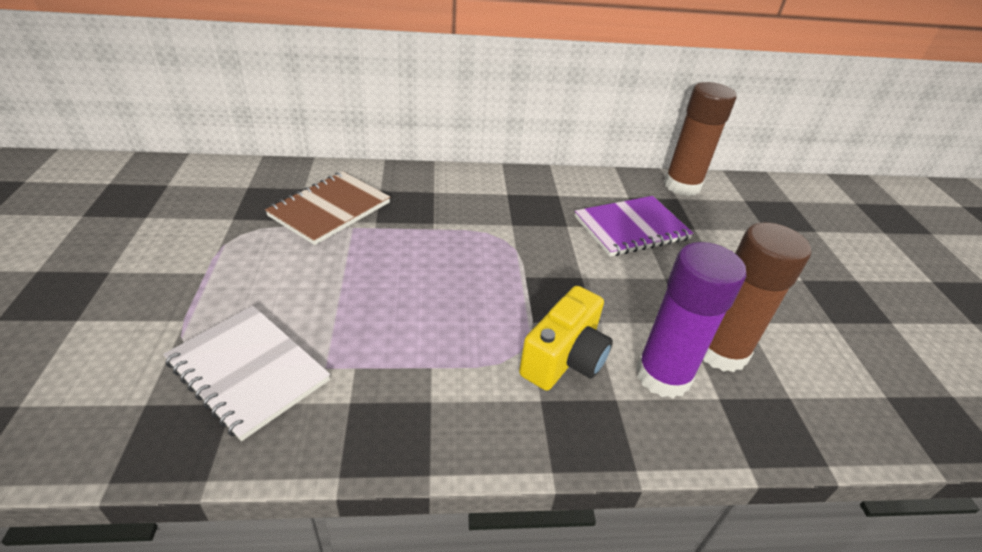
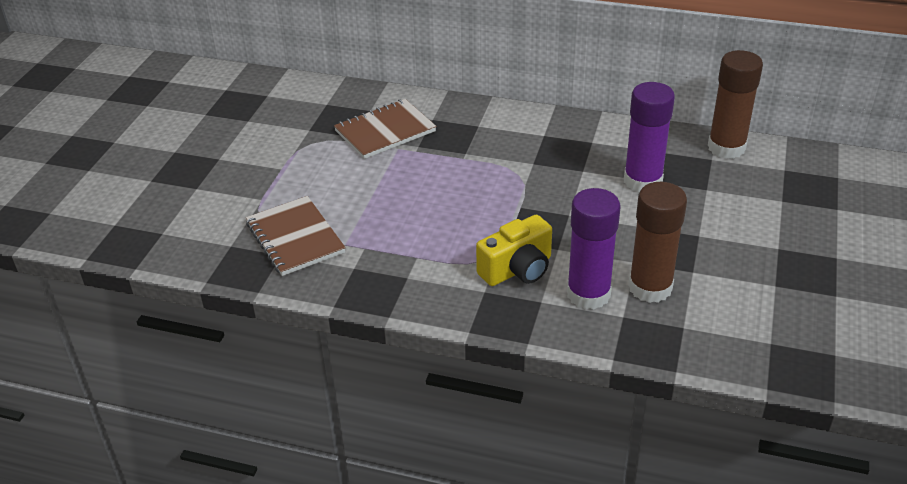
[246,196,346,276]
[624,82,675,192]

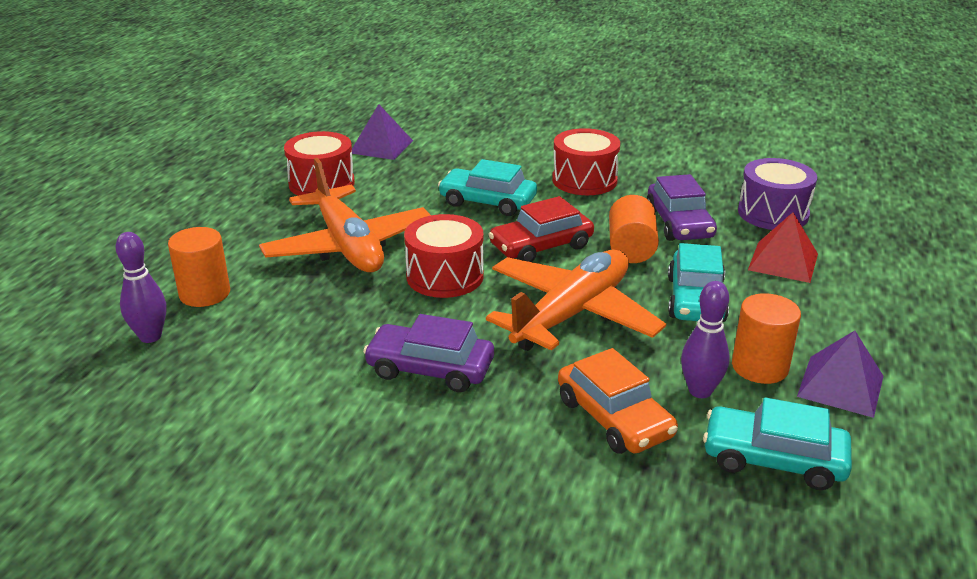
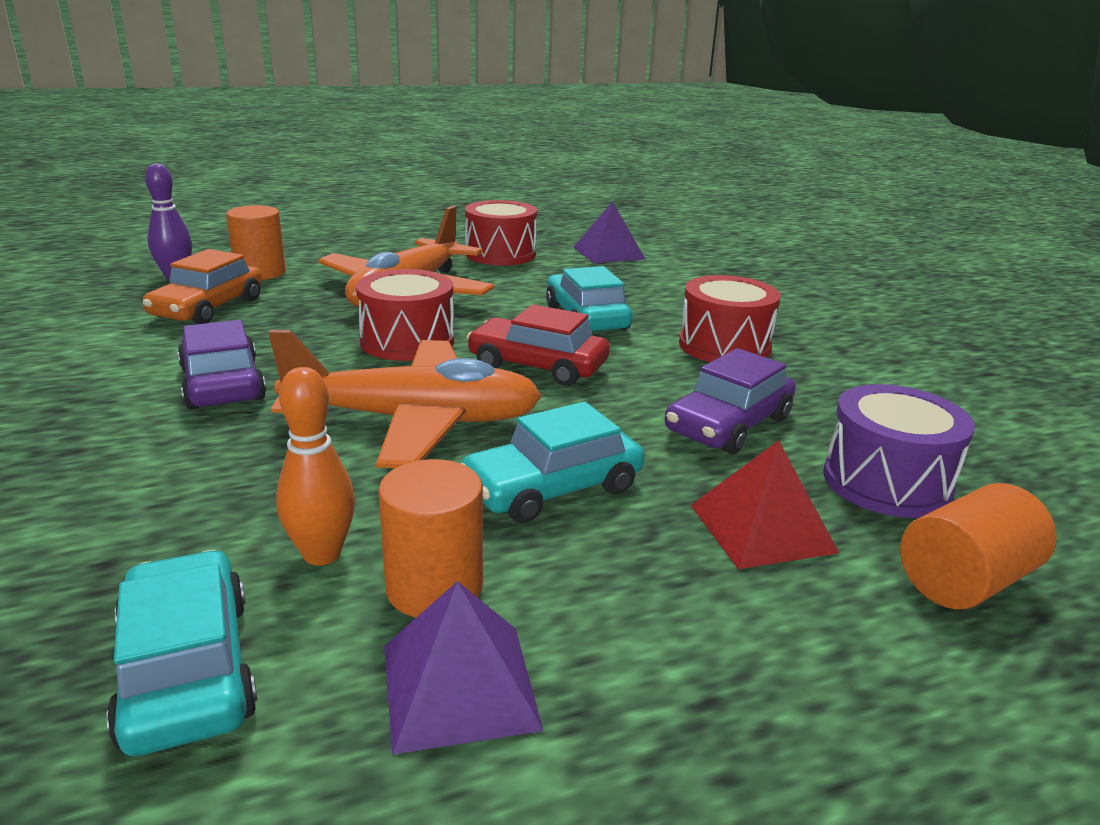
[143,249,262,324]
[900,483,1057,609]
[276,367,355,566]

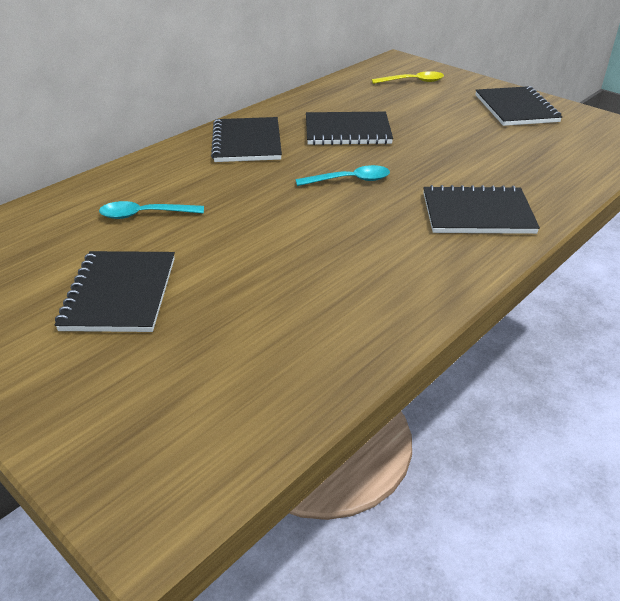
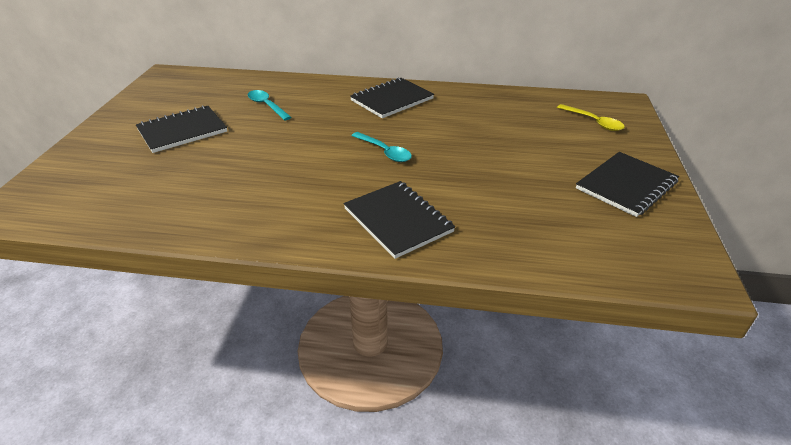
[306,112,393,145] (first image)

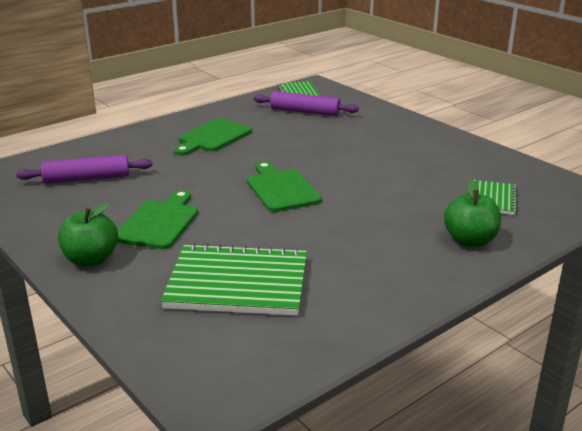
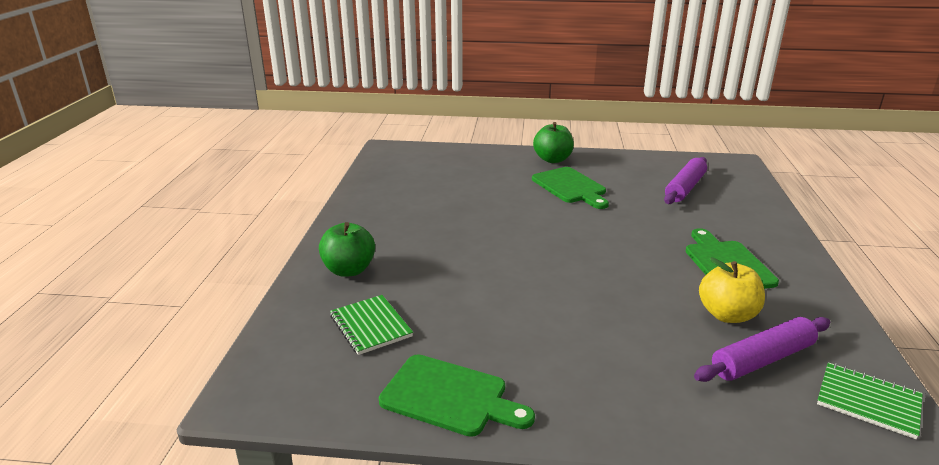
[161,243,307,316] (first image)
[379,354,535,437]
[699,257,765,323]

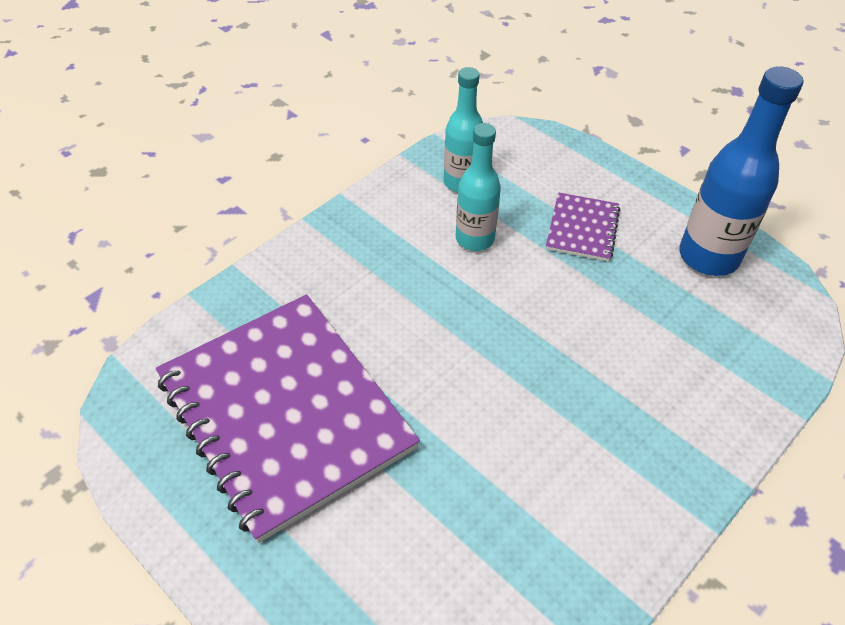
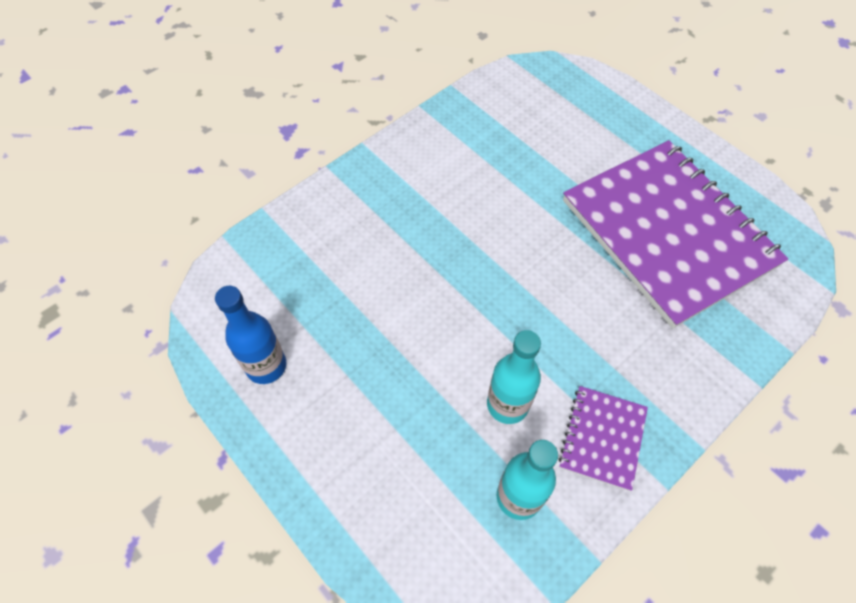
[559,386,648,491]
[215,286,286,384]

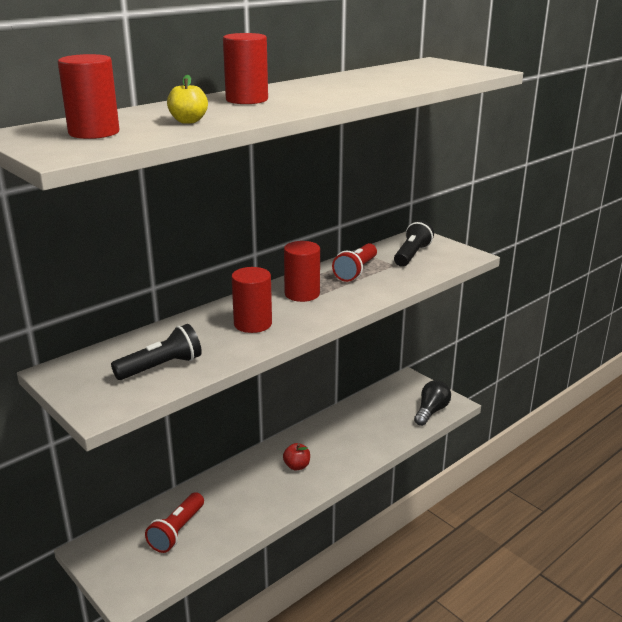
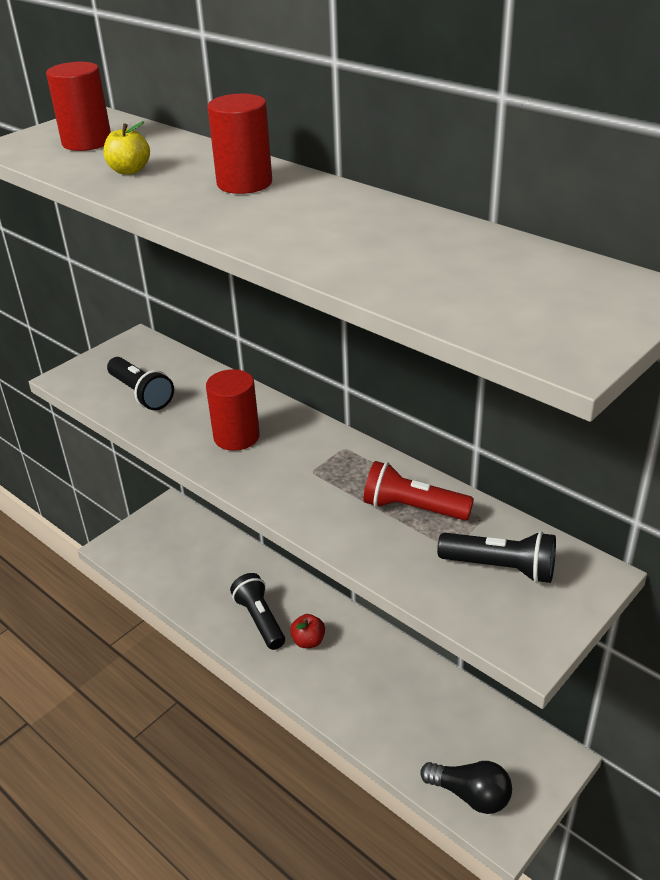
[145,492,204,553] (first image)
[284,241,320,302] (first image)
[230,573,285,650]

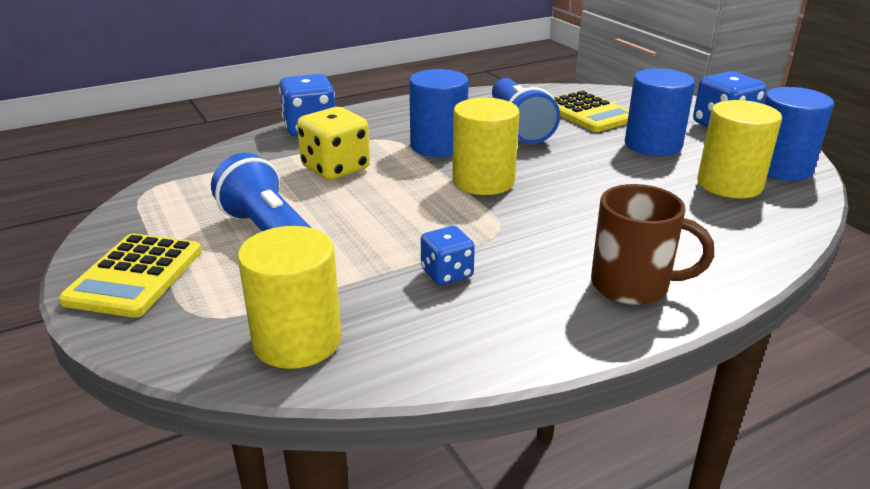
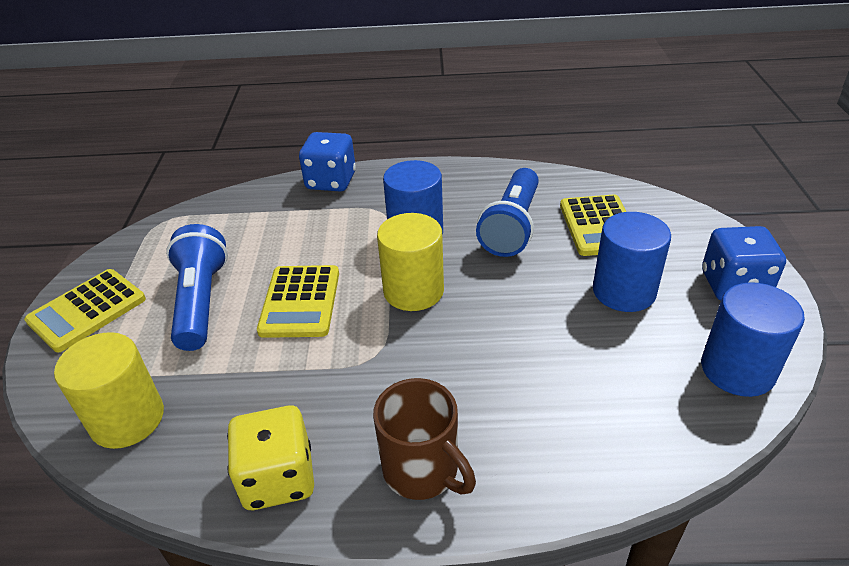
[227,405,314,510]
[421,226,475,285] (first image)
[697,100,782,198] (first image)
[257,265,339,338]

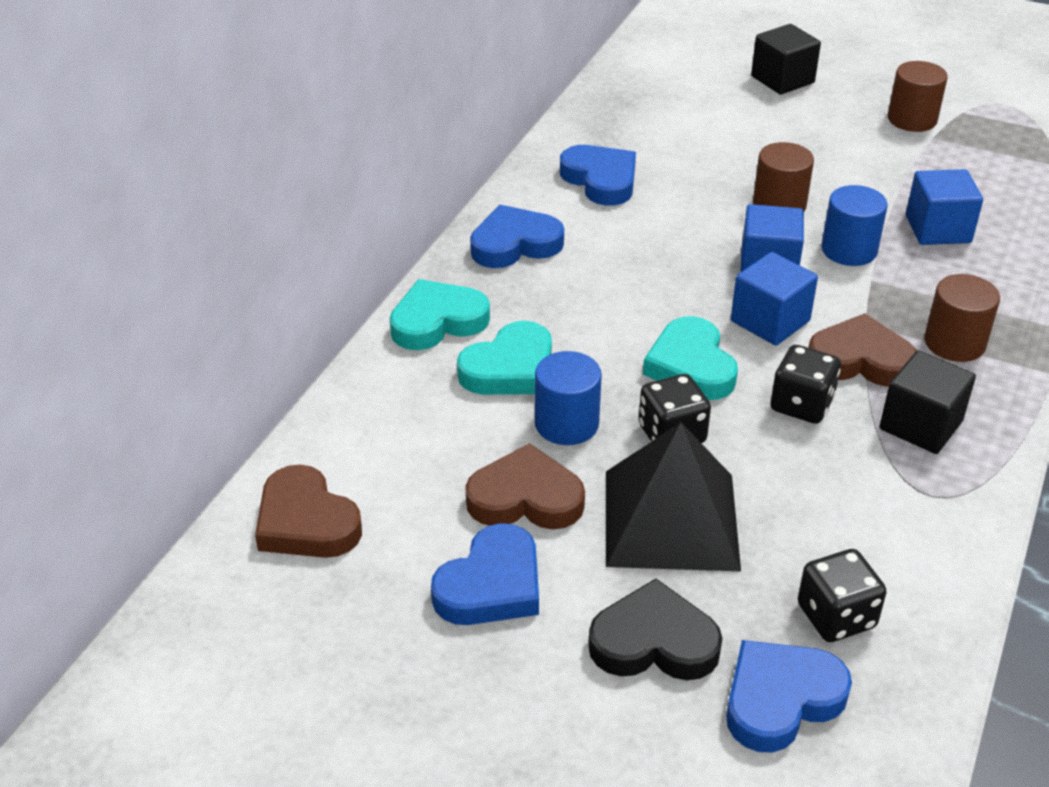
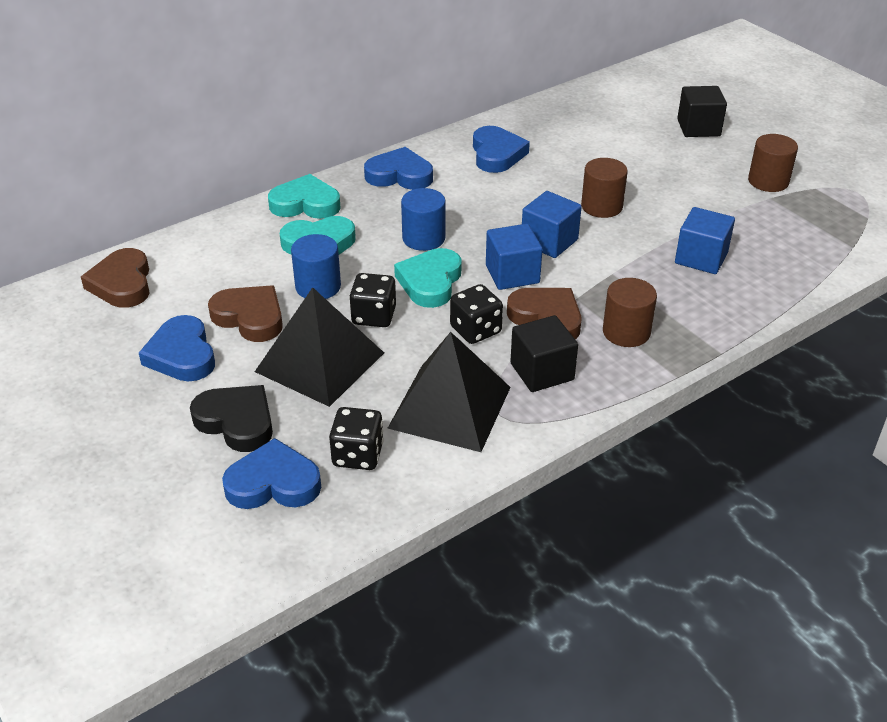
[139,315,215,382]
[401,188,446,251]
[387,332,511,452]

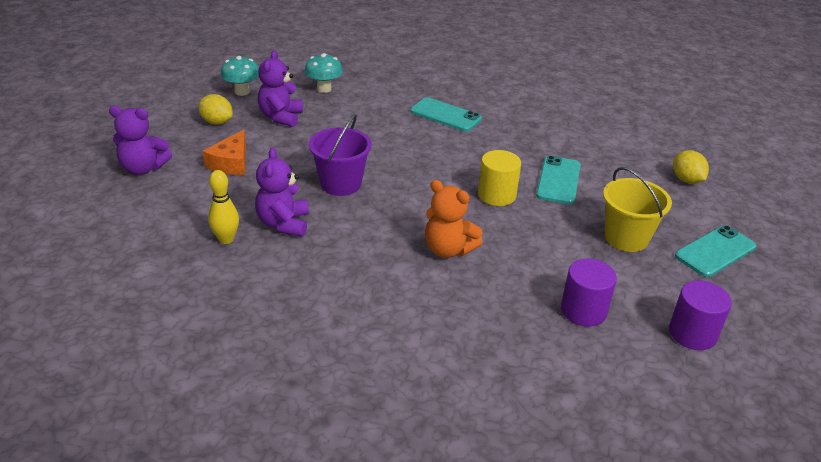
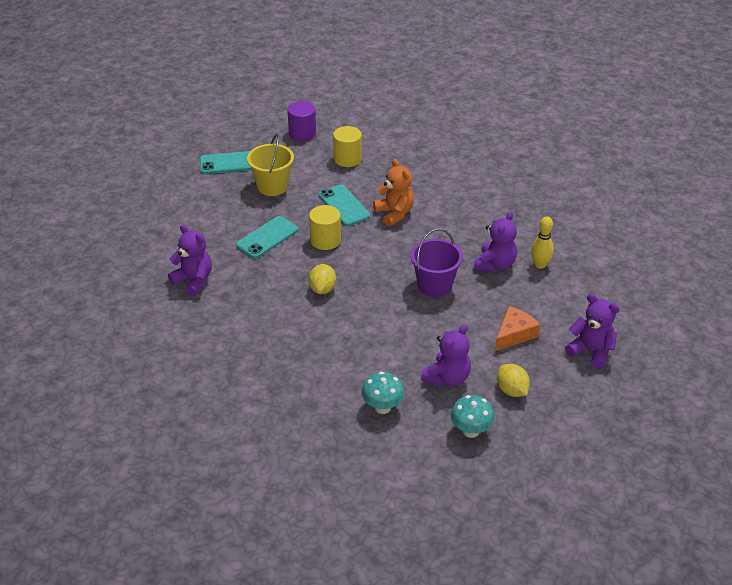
[319,184,370,226]
[333,126,362,167]
[308,264,336,294]
[168,225,212,296]

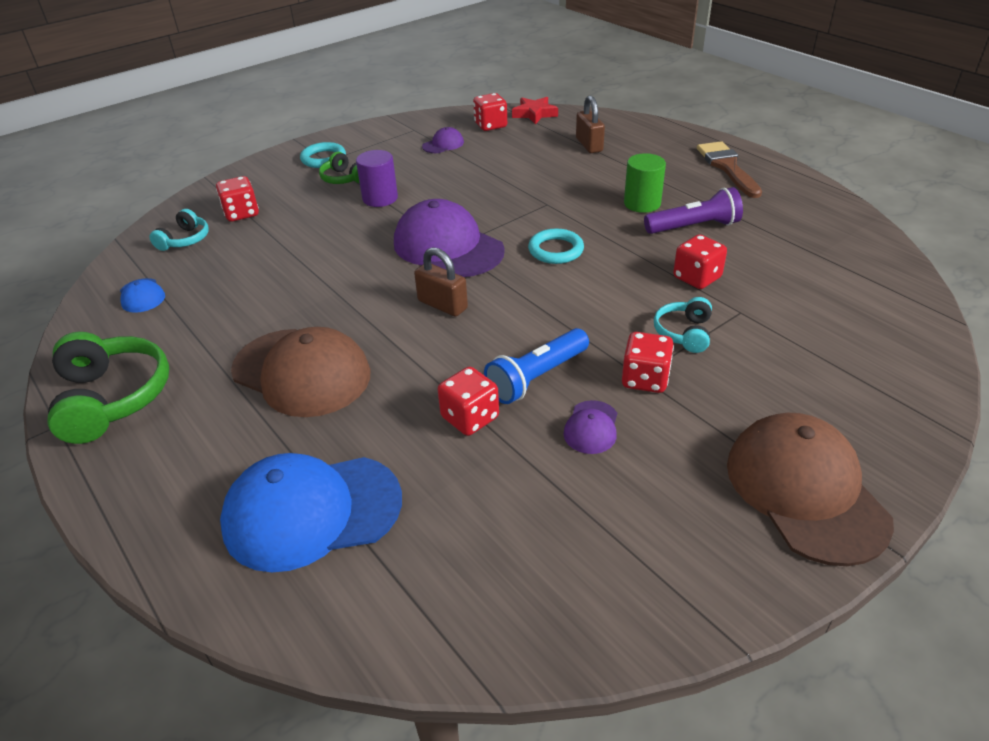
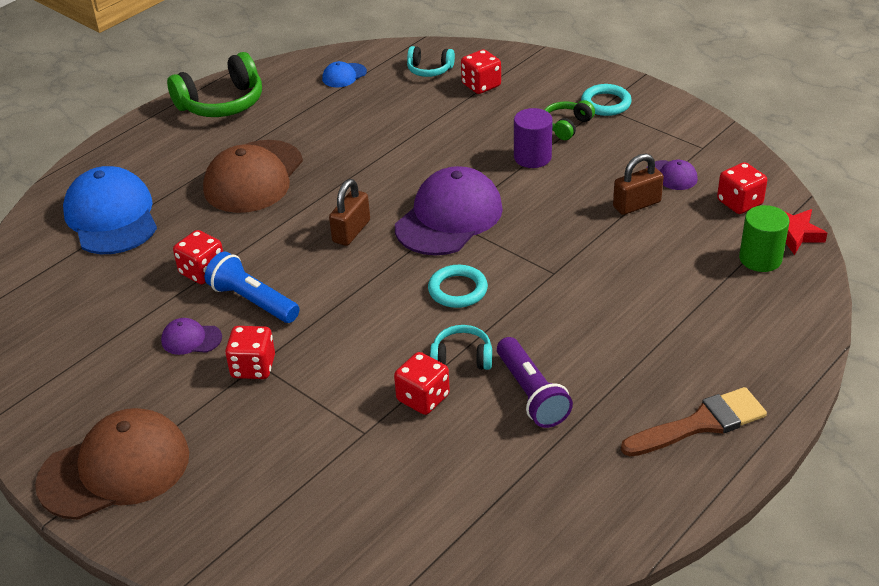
[613,154,664,215]
[739,205,789,272]
[430,325,492,370]

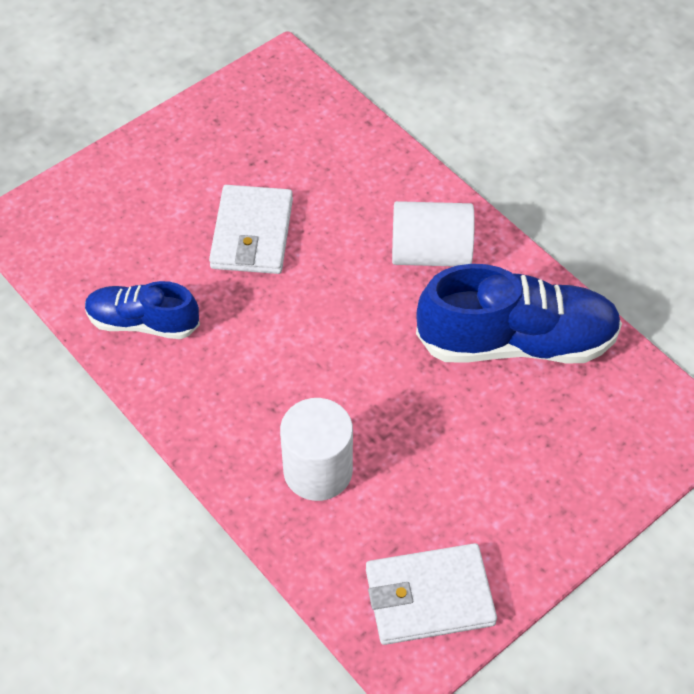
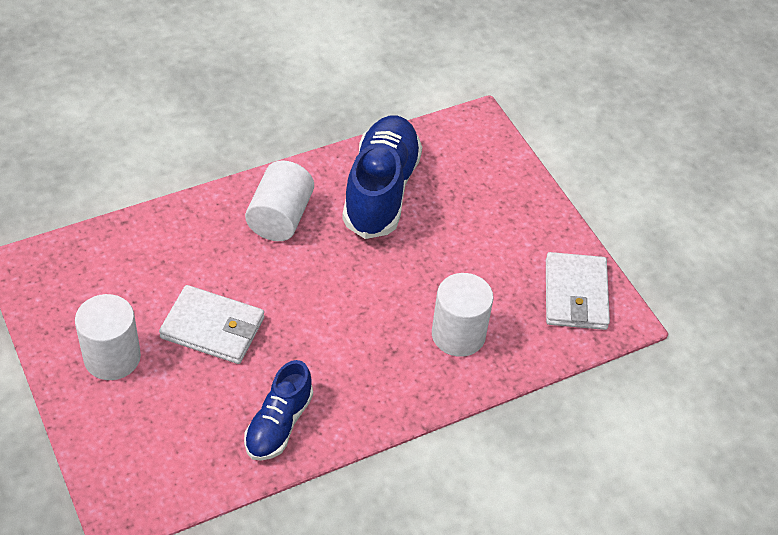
[75,294,141,380]

